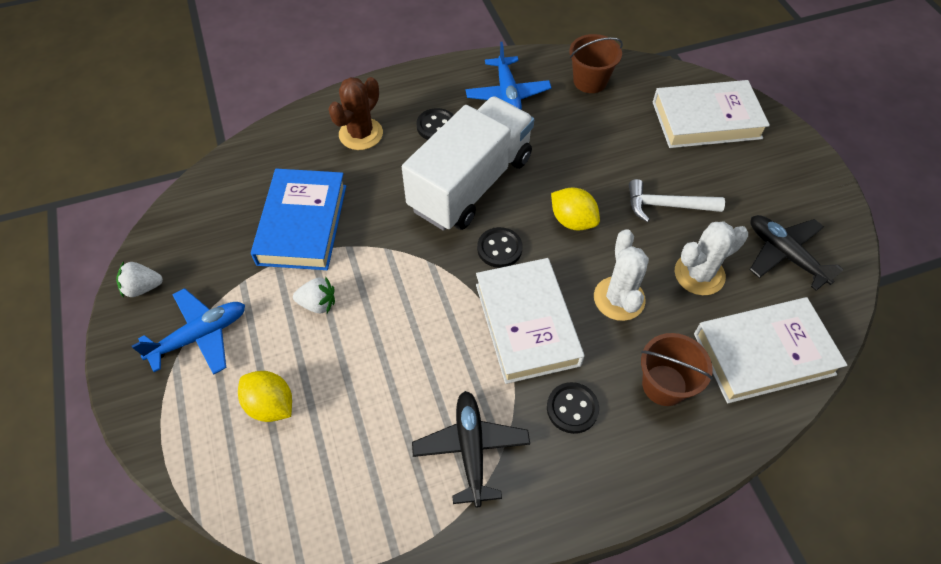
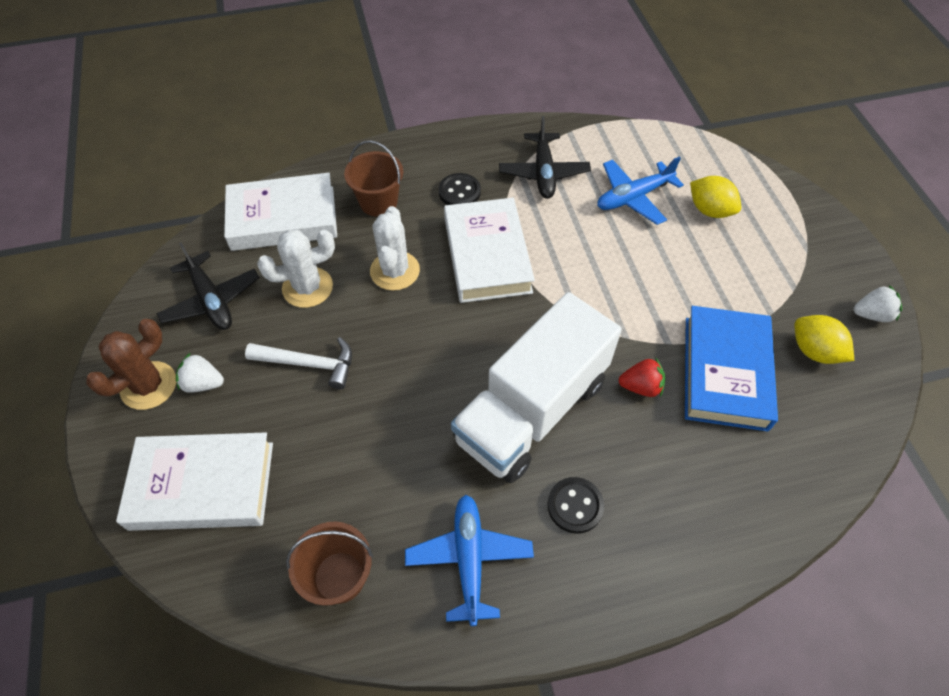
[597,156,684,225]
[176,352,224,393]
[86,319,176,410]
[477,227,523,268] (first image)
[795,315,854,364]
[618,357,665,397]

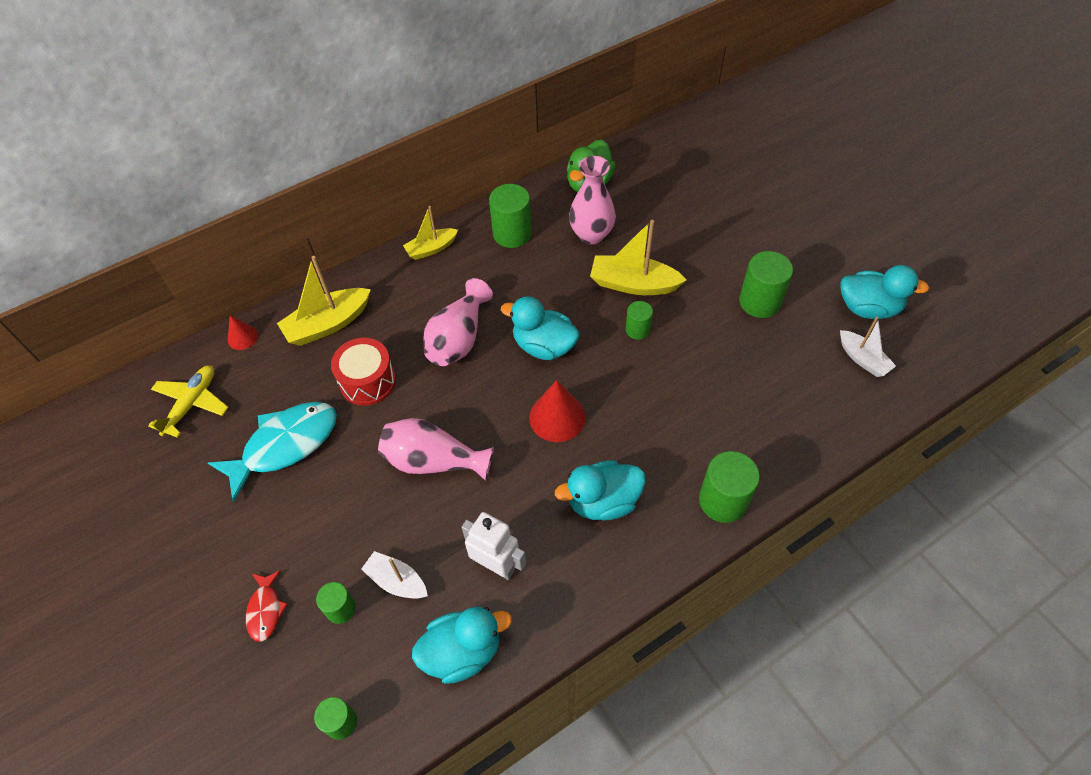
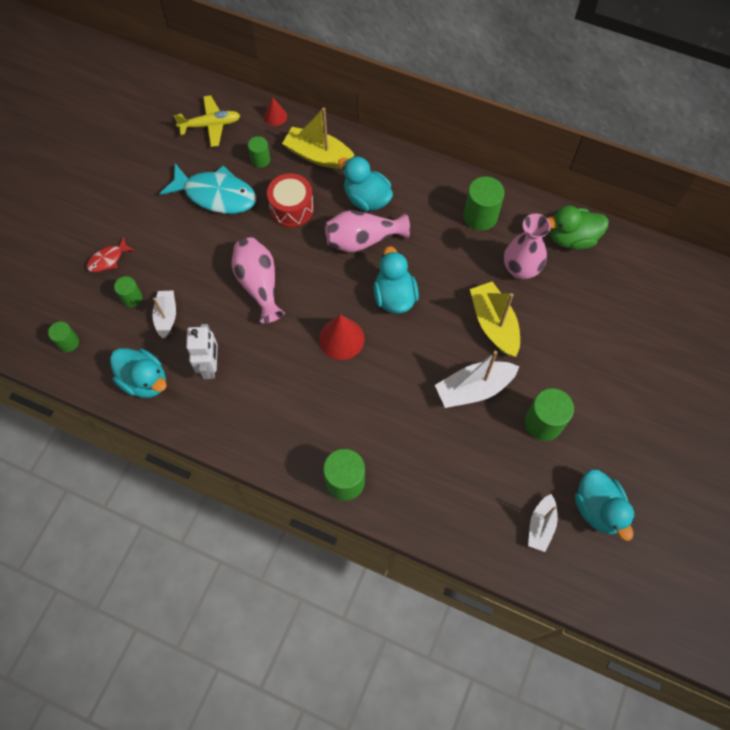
[403,206,458,260] (first image)
[338,156,393,211]
[248,136,270,168]
[435,351,519,408]

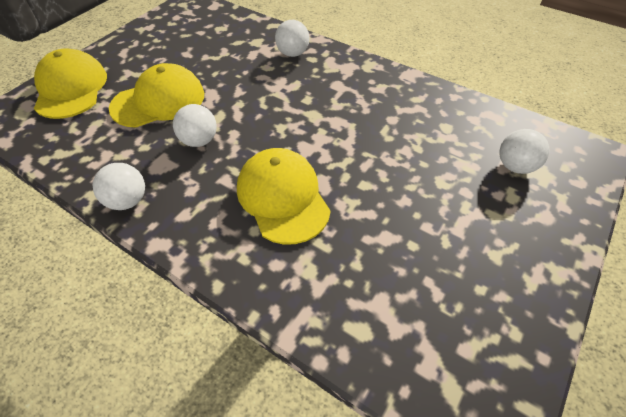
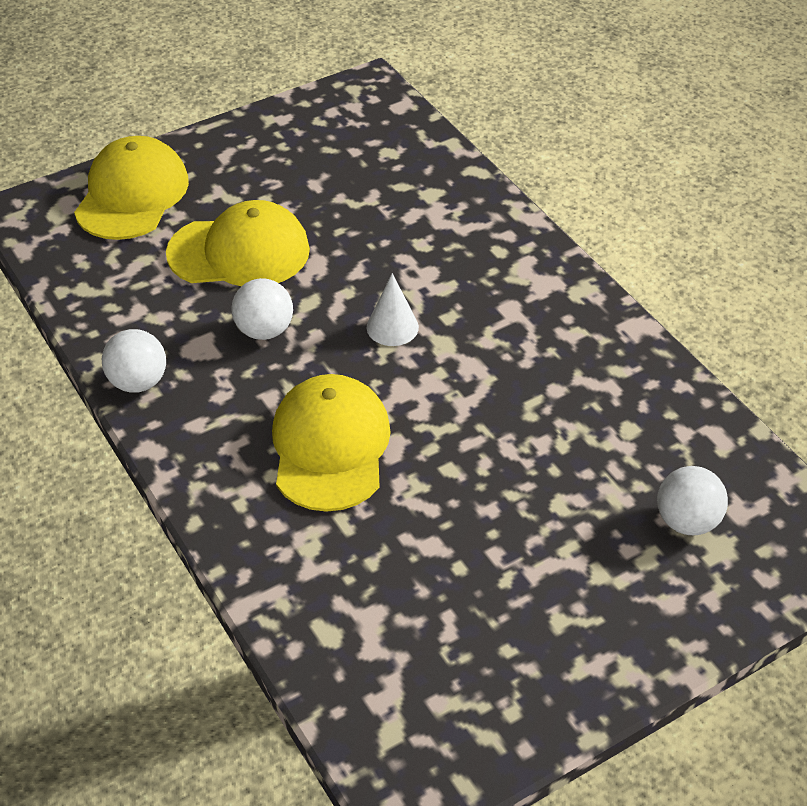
[275,20,309,57] (first image)
[367,273,419,346]

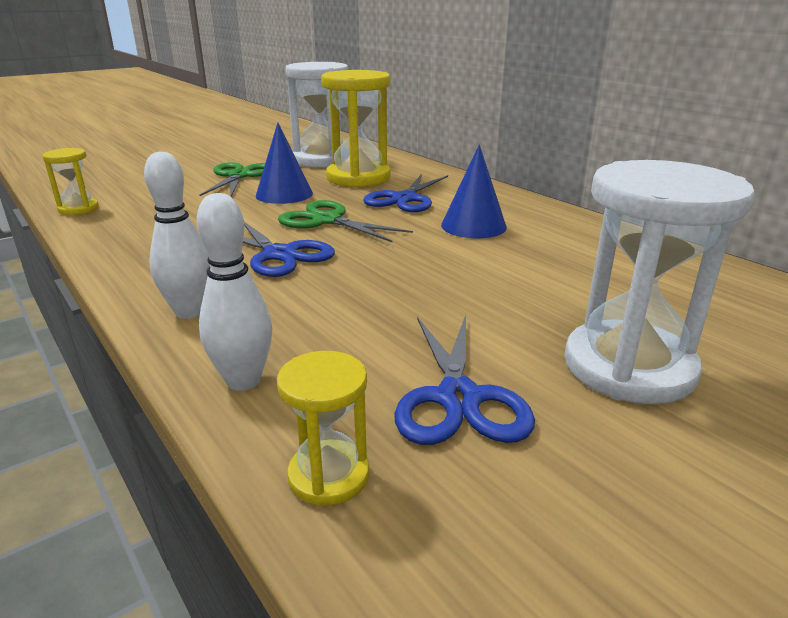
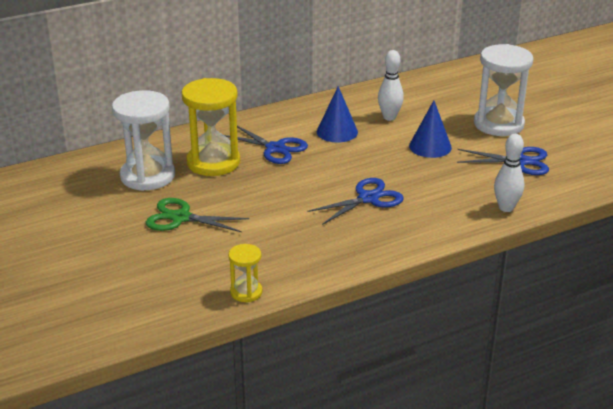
[378,50,404,121]
[409,100,452,158]
[277,351,370,506] (first image)
[278,200,413,242] (first image)

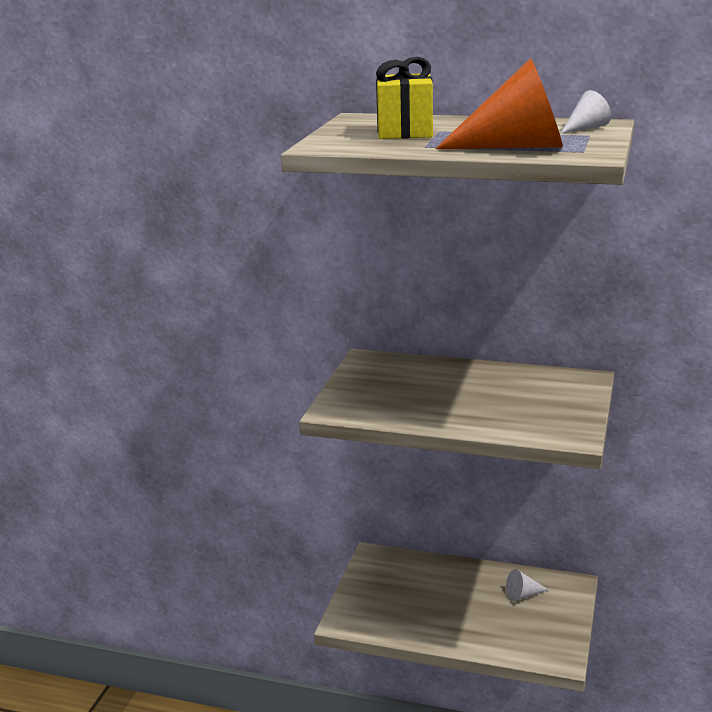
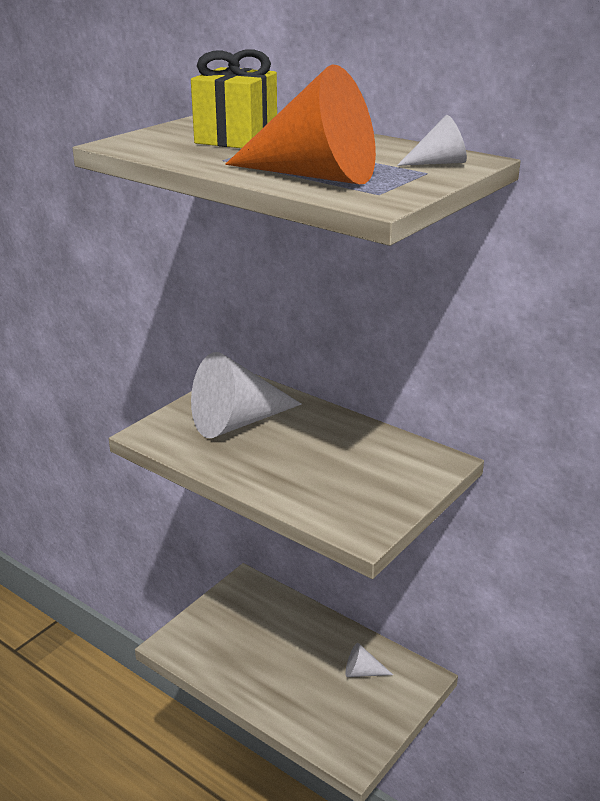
[191,352,302,438]

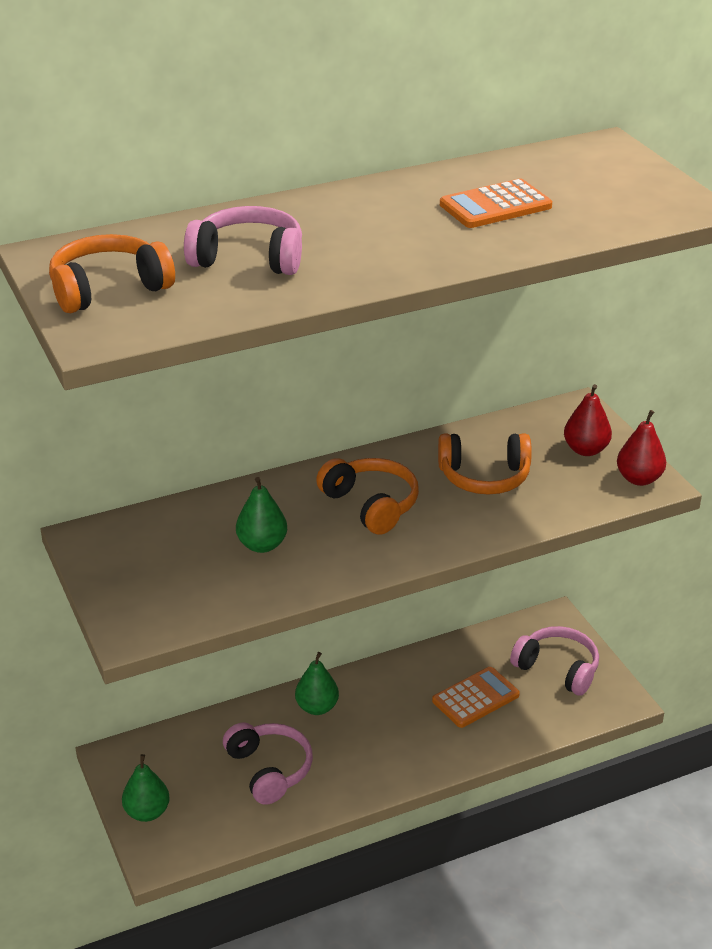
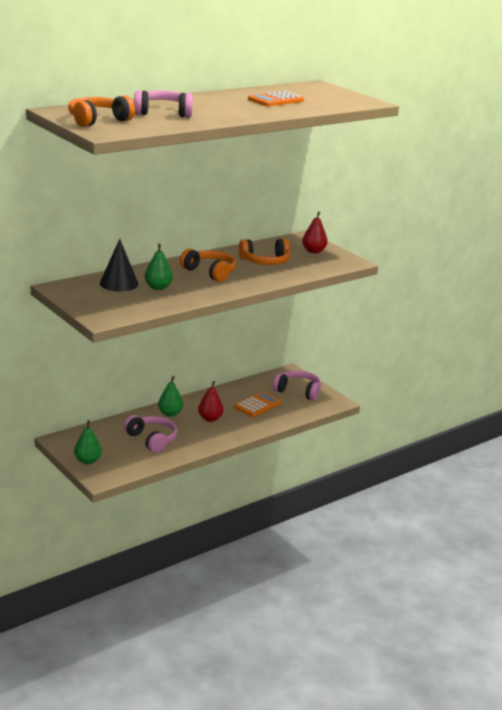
[198,381,223,422]
[100,239,138,291]

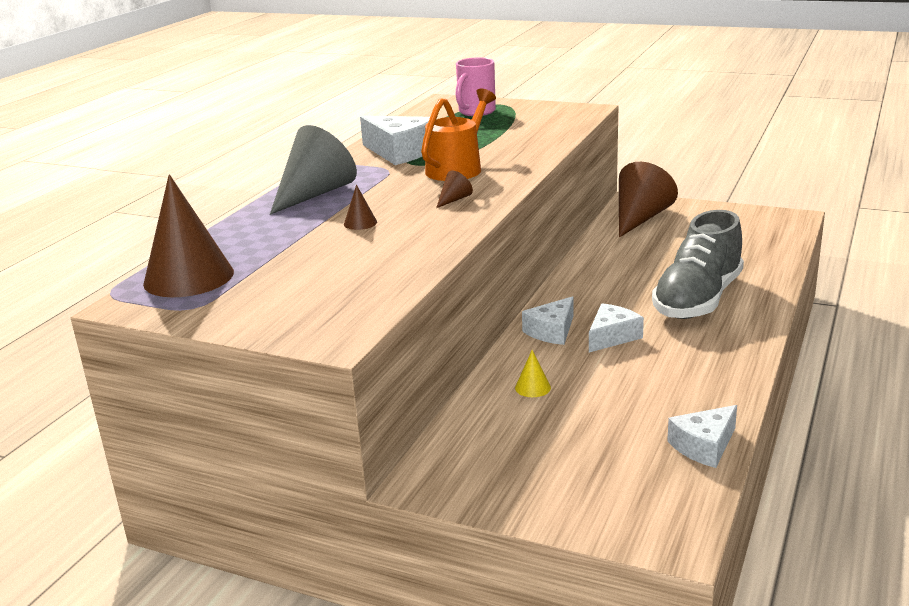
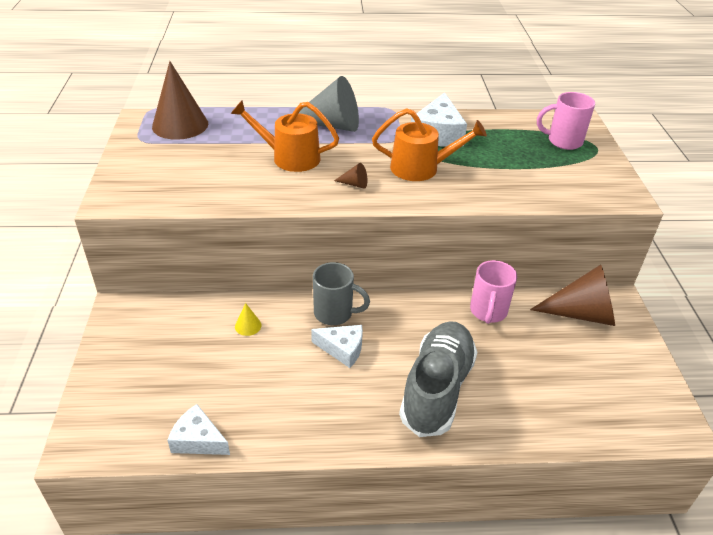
[231,100,339,172]
[313,262,370,325]
[399,321,478,437]
[470,260,517,324]

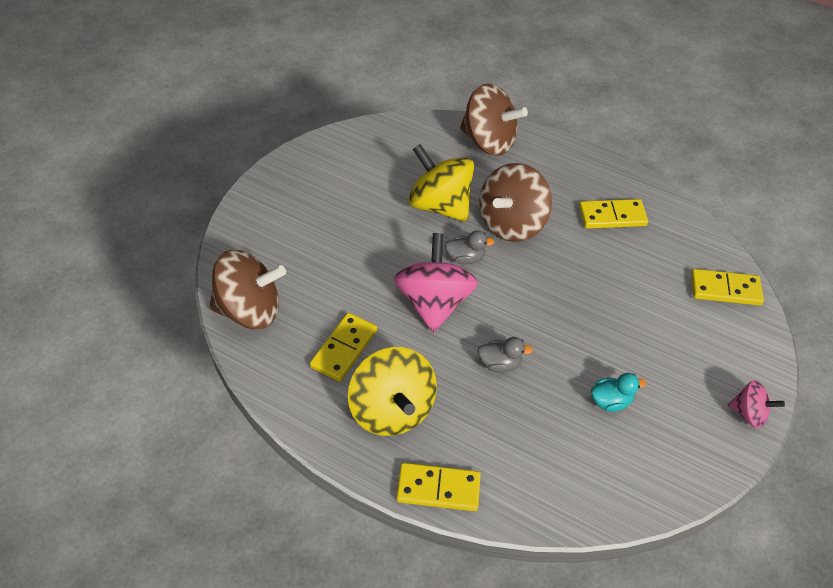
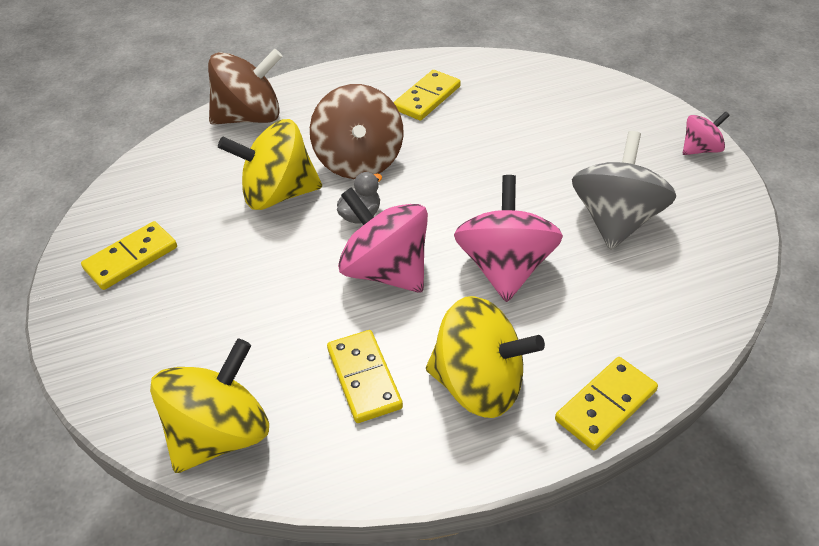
[150,339,269,473]
[454,175,563,302]
[572,131,676,250]
[81,221,177,290]

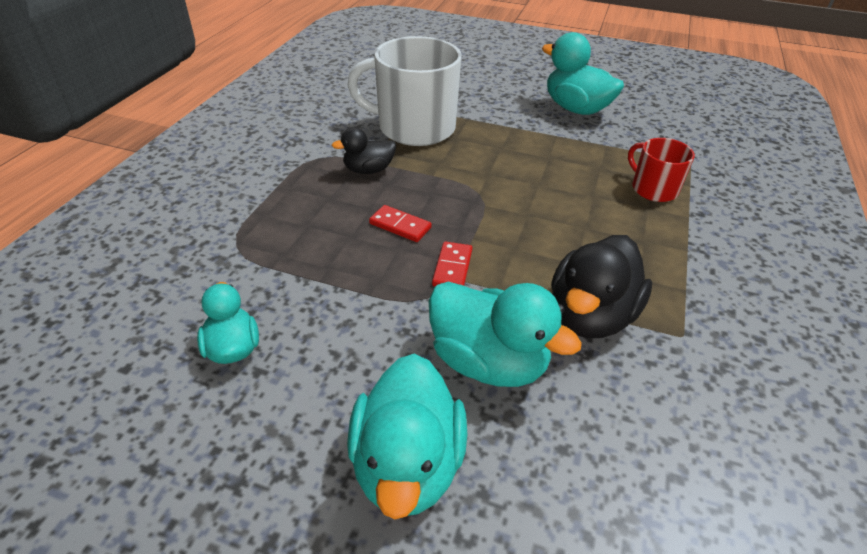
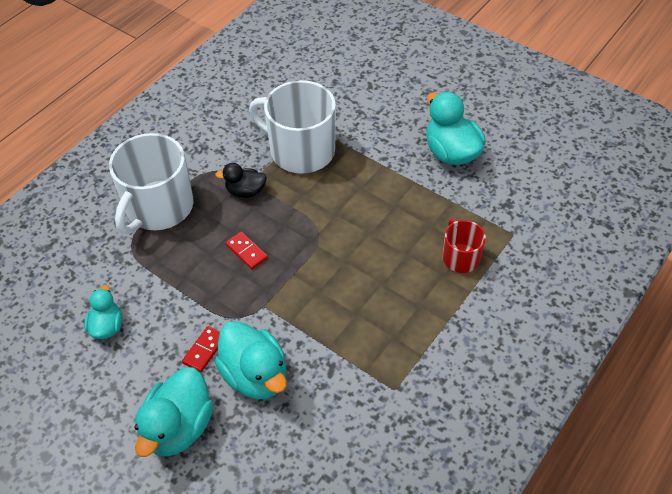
[182,326,220,372]
[551,235,652,338] (first image)
[109,133,194,234]

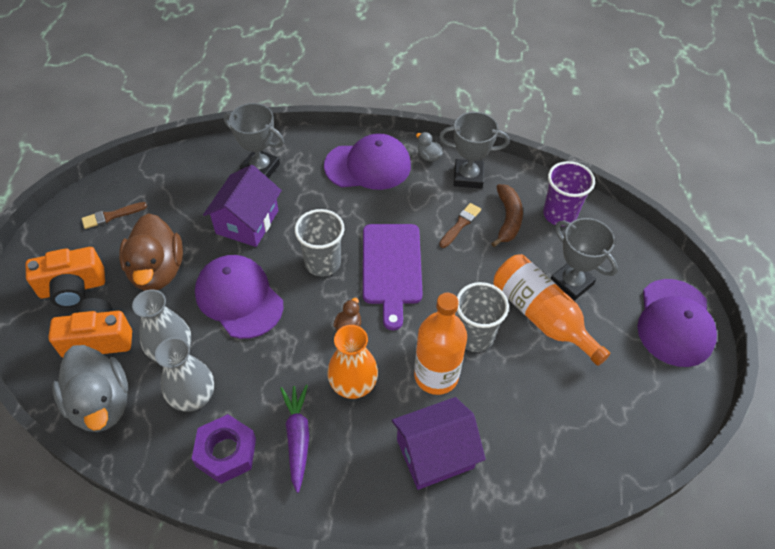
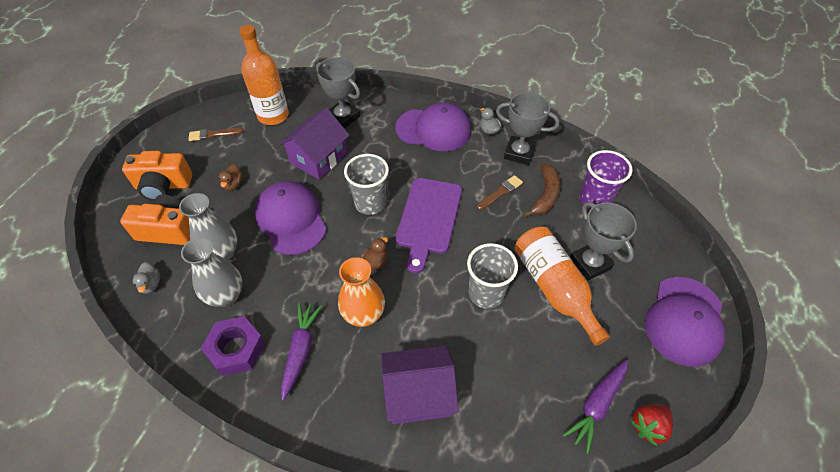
[133,262,160,294]
[219,164,243,191]
[240,25,289,125]
[563,360,628,454]
[630,404,673,446]

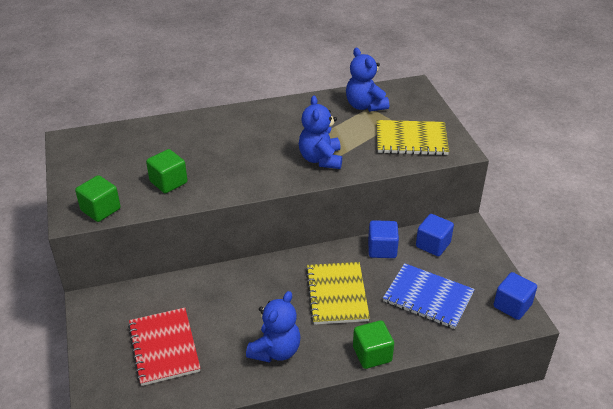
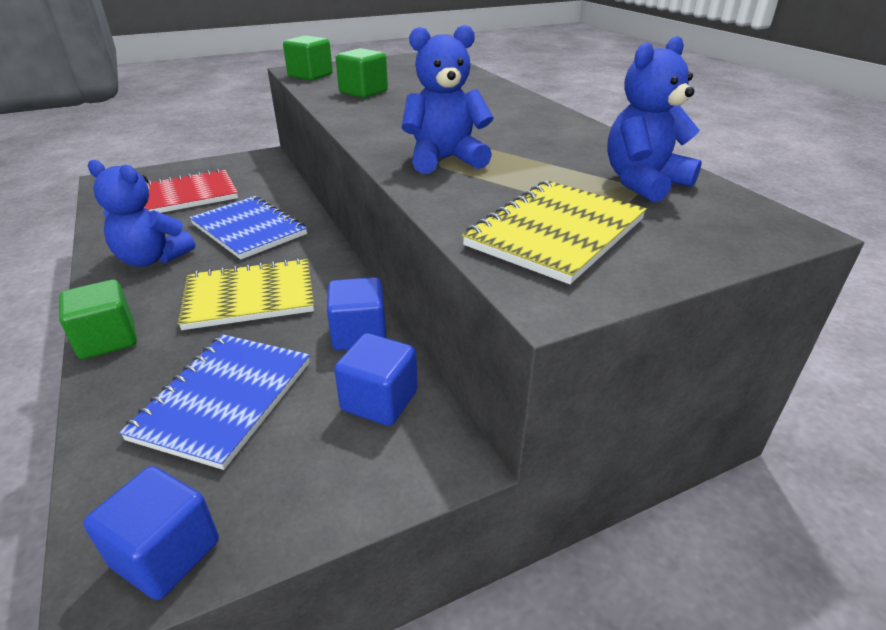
[462,180,647,284]
[189,196,307,260]

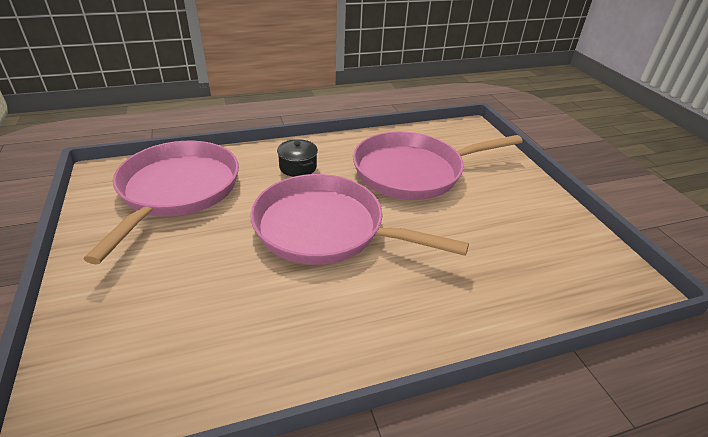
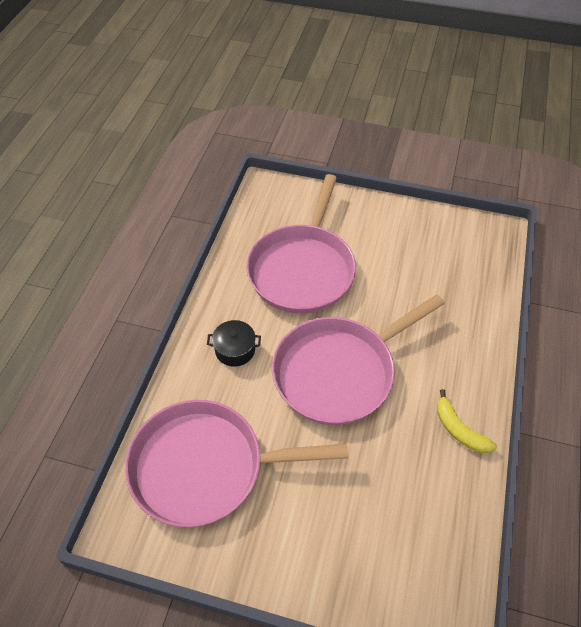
[125,400,348,527]
[437,389,497,453]

